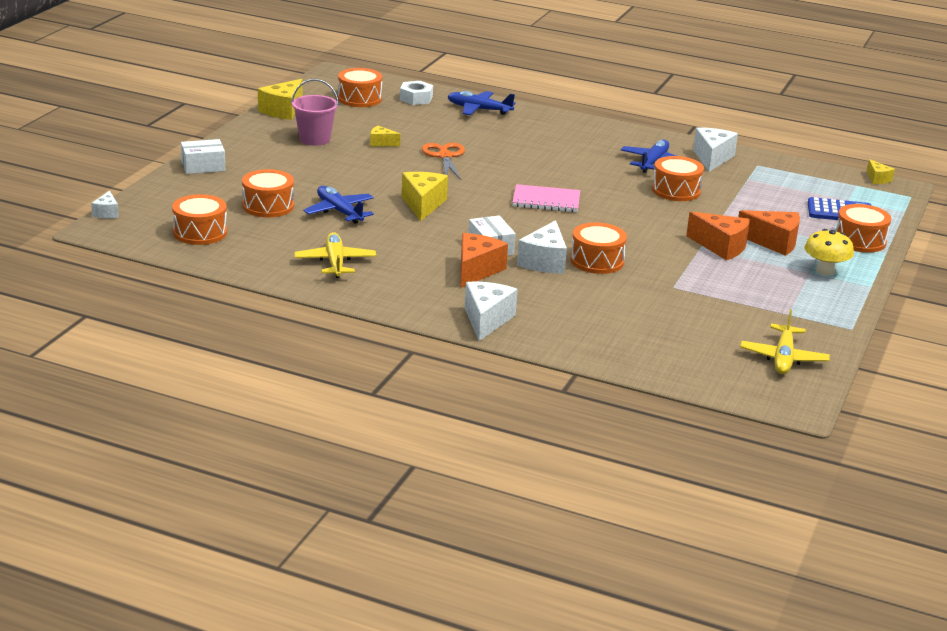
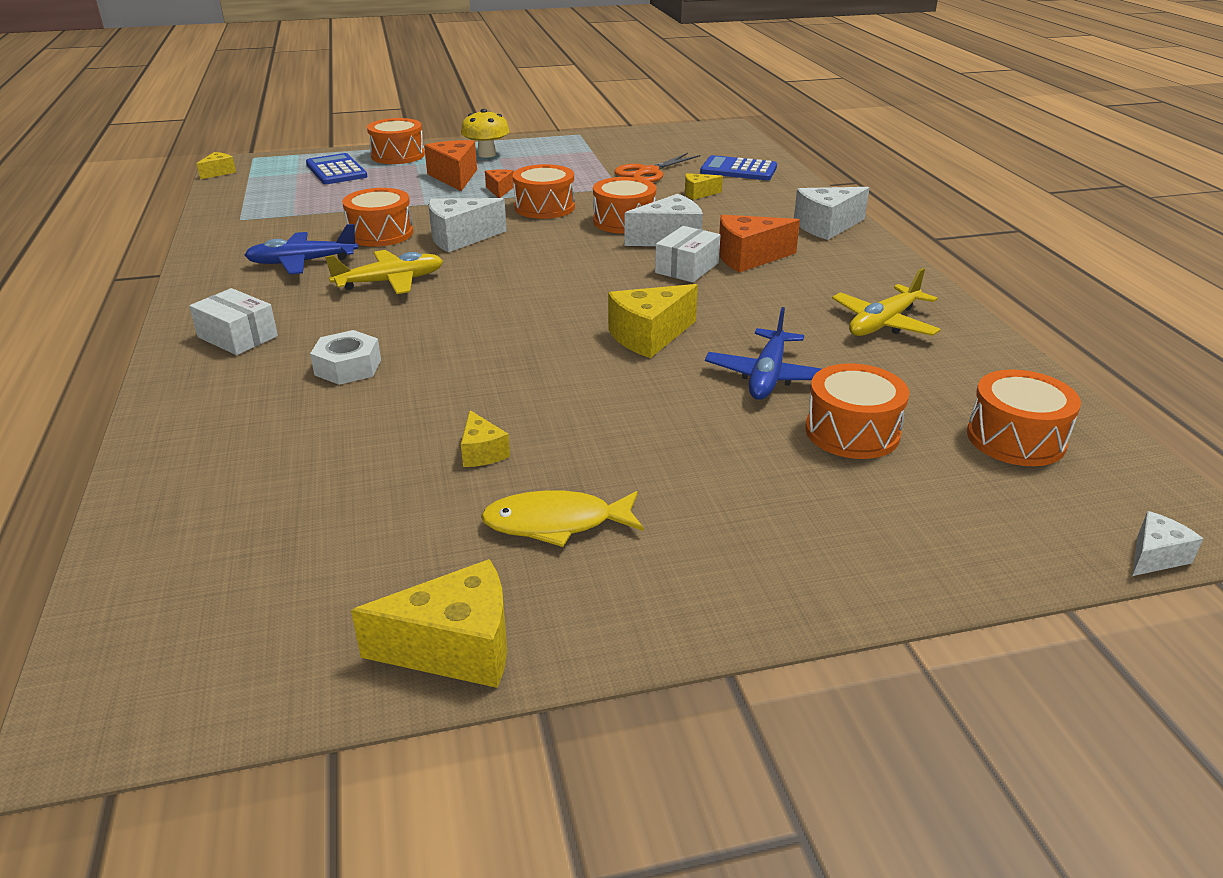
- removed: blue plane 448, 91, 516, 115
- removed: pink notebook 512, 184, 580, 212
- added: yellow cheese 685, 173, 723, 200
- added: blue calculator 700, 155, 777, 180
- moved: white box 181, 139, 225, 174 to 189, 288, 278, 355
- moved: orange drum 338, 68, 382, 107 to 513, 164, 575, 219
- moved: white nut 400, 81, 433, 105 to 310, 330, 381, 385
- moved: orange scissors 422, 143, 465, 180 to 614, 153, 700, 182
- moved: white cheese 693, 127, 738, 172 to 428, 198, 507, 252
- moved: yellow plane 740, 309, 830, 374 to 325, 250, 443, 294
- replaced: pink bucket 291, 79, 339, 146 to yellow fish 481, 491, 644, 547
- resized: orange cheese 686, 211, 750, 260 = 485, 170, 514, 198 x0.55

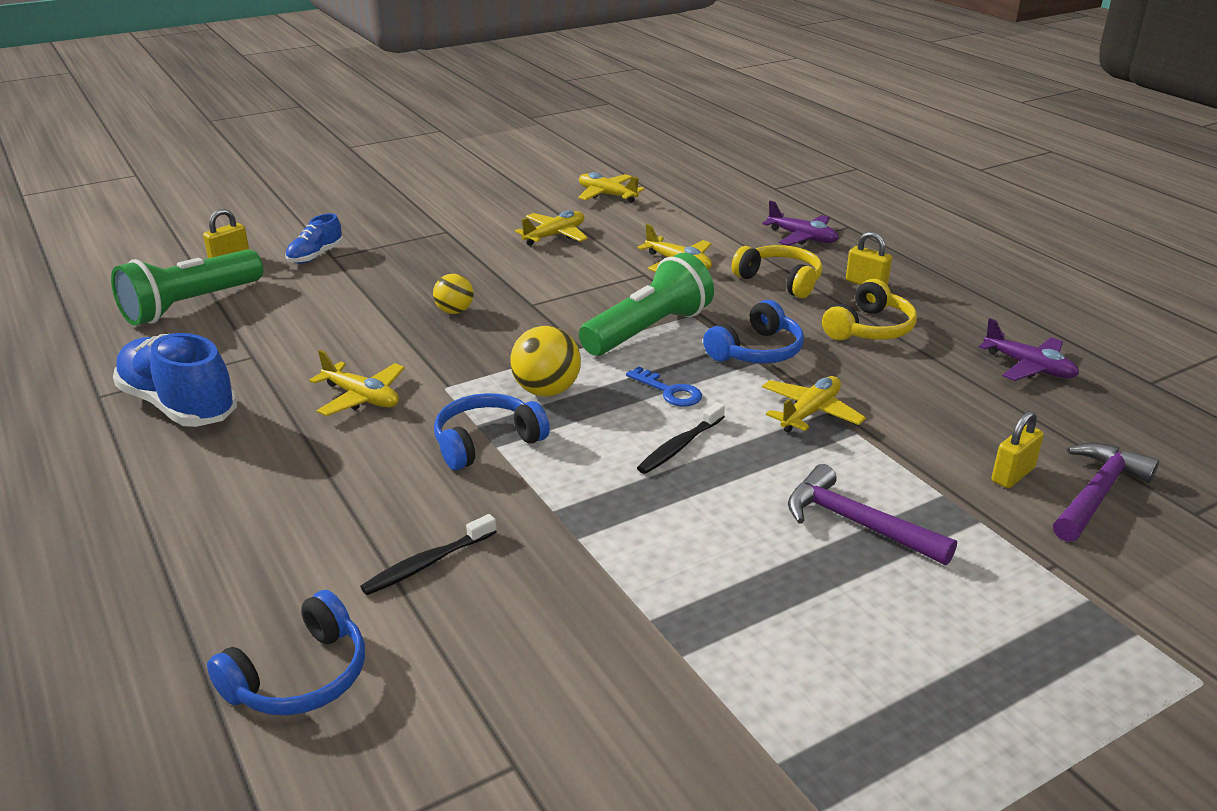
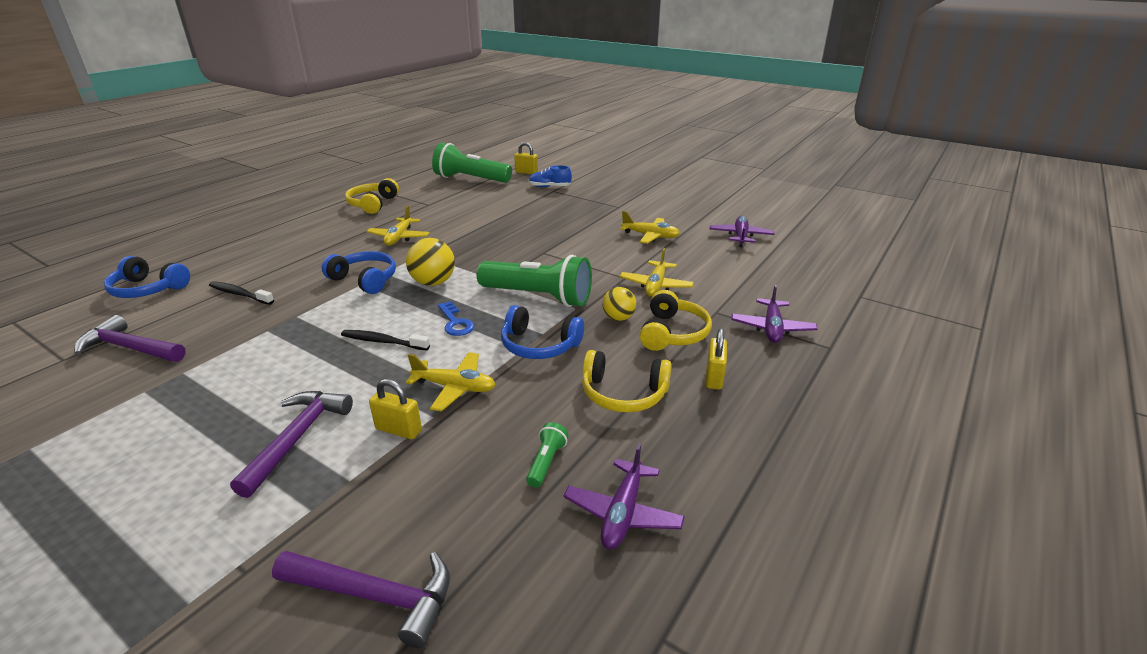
- added: purple hammer 74, 315, 186, 362
- added: green flashlight 526, 422, 568, 487
- moved: yellow ball 433, 274, 474, 314 to 602, 287, 636, 321
- moved: yellow padlock 992, 411, 1044, 488 to 369, 379, 422, 439
- replaced: blue shoe 113, 333, 237, 427 to yellow headphones 345, 178, 399, 214
- recoloured: yellow plane 578, 172, 645, 203 to purple plane 710, 216, 774, 247
- turned: blue key 626, 367, 702, 406 = 438, 301, 474, 336 45 degrees counterclockwise

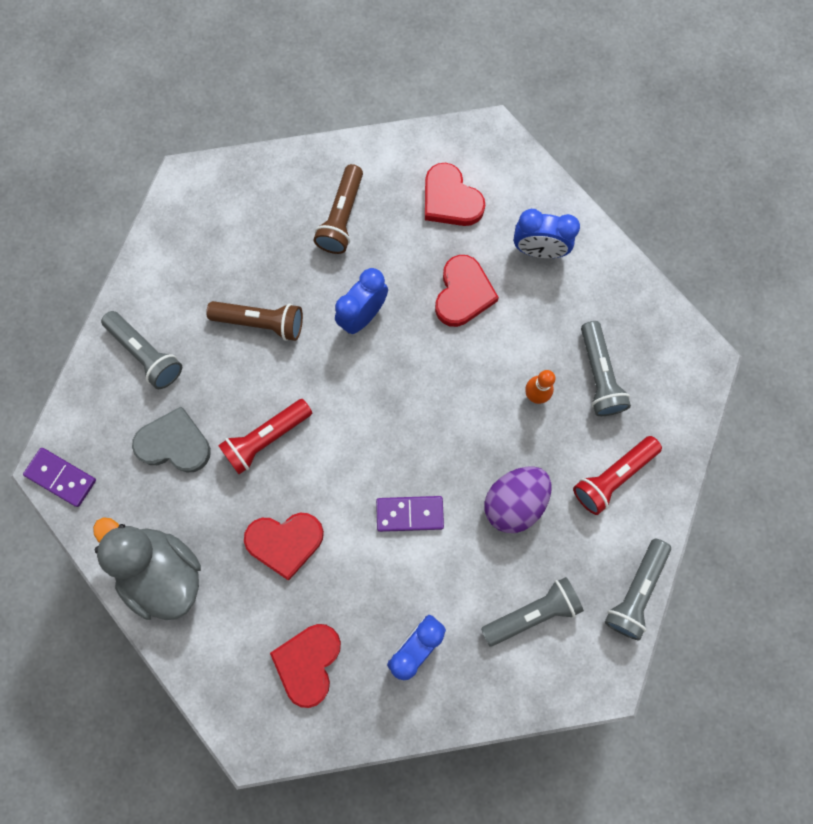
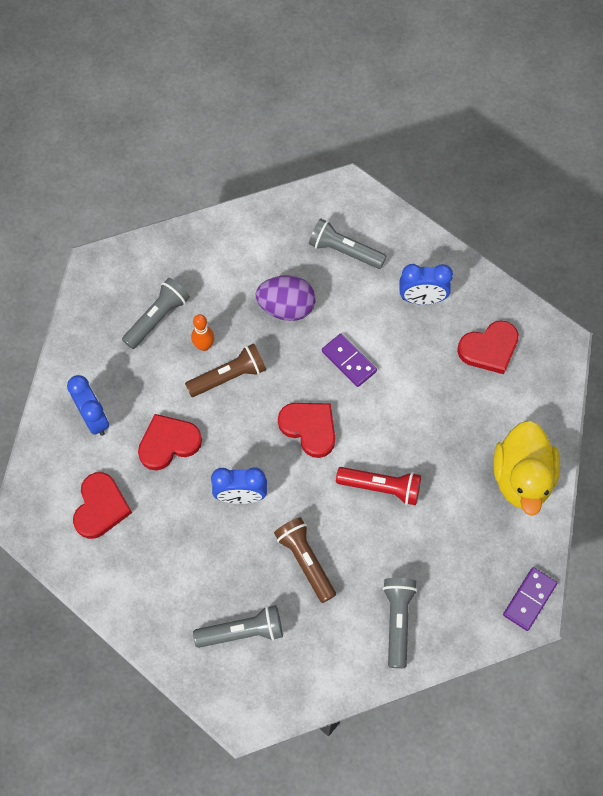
- removed: grey heart 132, 407, 211, 472
- removed: red flashlight 573, 436, 662, 515
- moved: red heart 244, 513, 324, 580 to 278, 403, 335, 458
- moved: brown flashlight 314, 164, 363, 254 to 185, 343, 266, 397
- moved: grey flashlight 605, 539, 671, 640 to 193, 605, 283, 648
- recoloured: grey duck 93, 517, 201, 620 to yellow duck 493, 420, 560, 516
- turned: purple domino 23, 448, 96, 507 = 503, 567, 557, 631 45 degrees clockwise

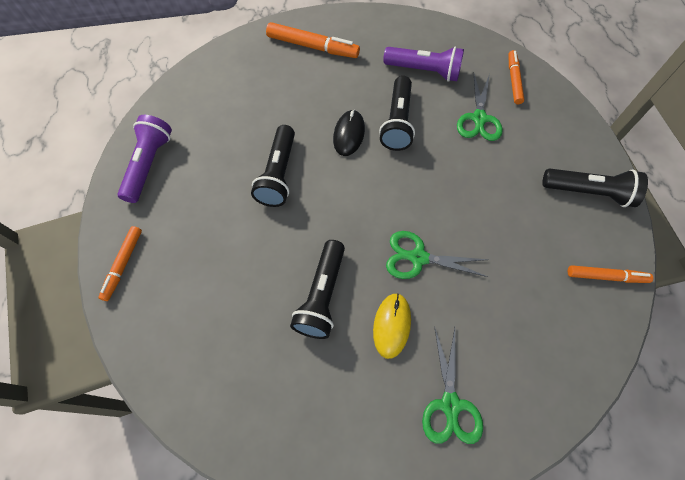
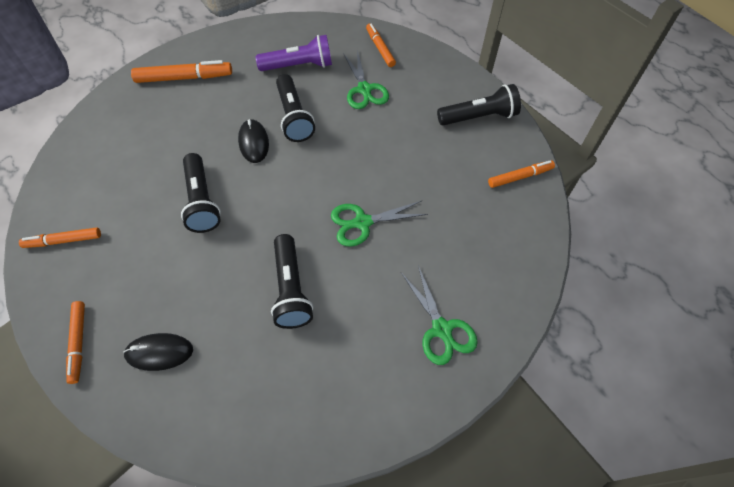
- removed: yellow mouse 373, 293, 411, 359
- added: black mouse 123, 333, 193, 371
- replaced: purple flashlight 118, 115, 172, 203 to orange marker 19, 227, 101, 248

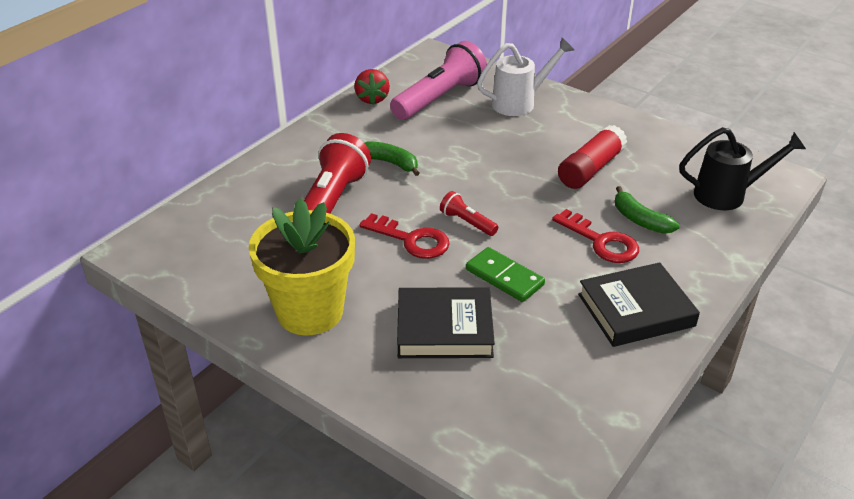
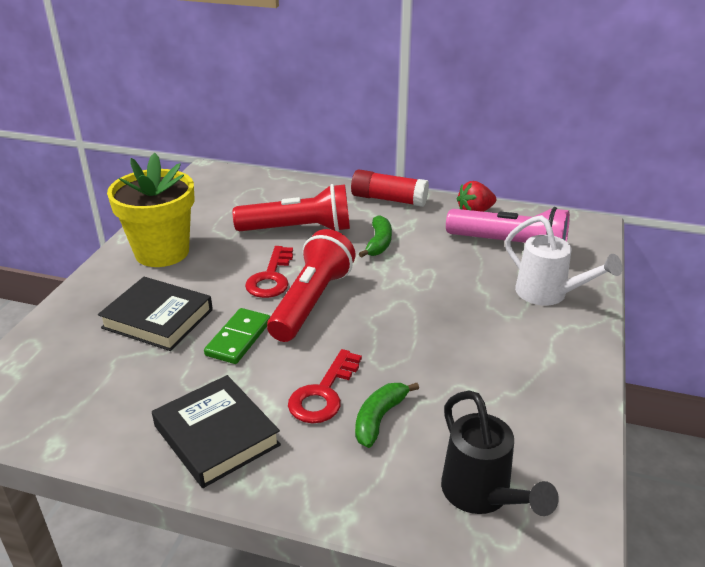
- moved: red glue stick 558, 125, 627, 189 to 351, 169, 429, 207
- turned: black book 397, 287, 495, 358 = 98, 277, 213, 351 45 degrees counterclockwise
- resized: red flashlight 440, 191, 498, 236 = 267, 229, 356, 342 x2.14

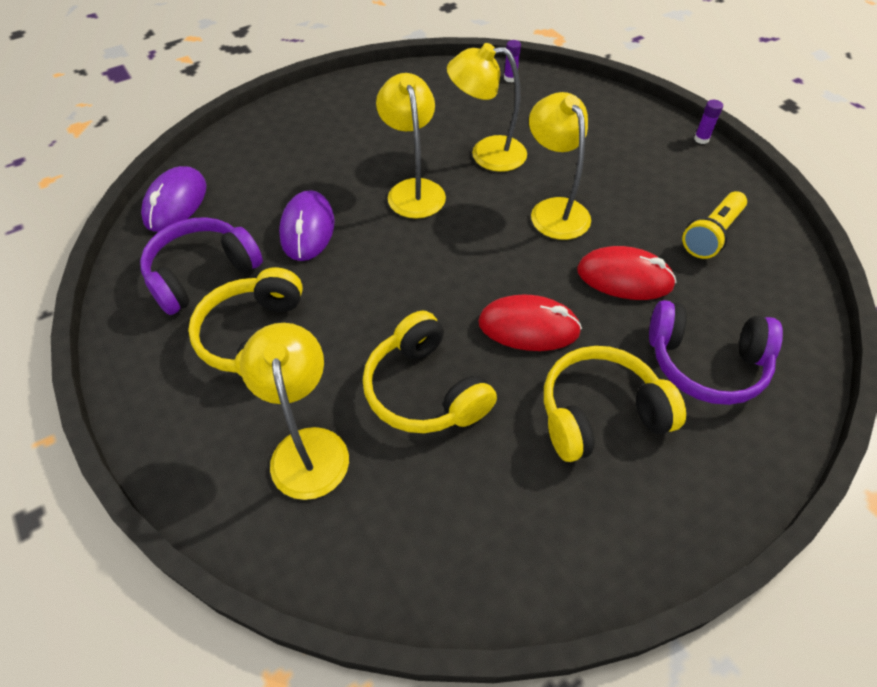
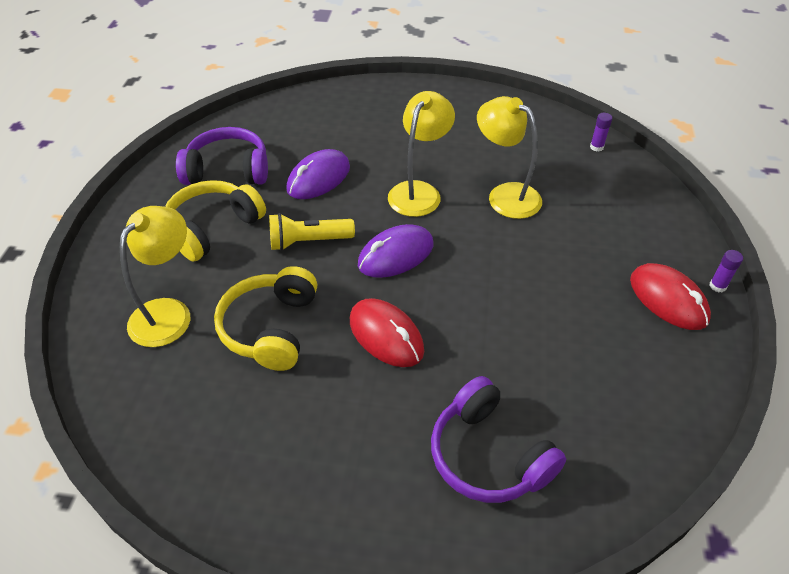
- removed: yellow lamp 529, 92, 591, 240
- removed: yellow headphones 544, 346, 686, 462
- moved: purple mouse 141, 166, 206, 232 to 358, 224, 433, 278
- moved: red mouse 577, 246, 676, 300 to 630, 263, 711, 330
- moved: yellow flashlight 682, 191, 747, 259 to 269, 213, 355, 251

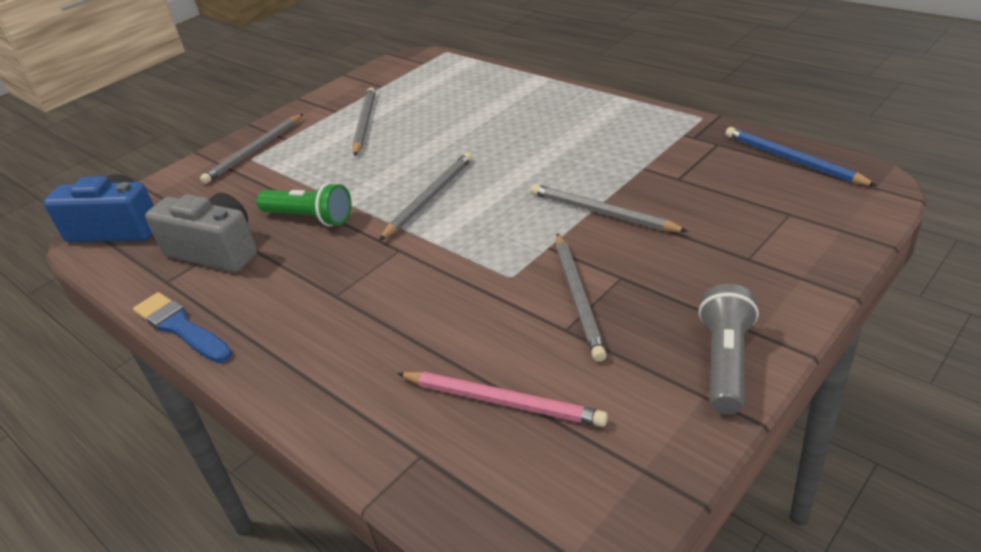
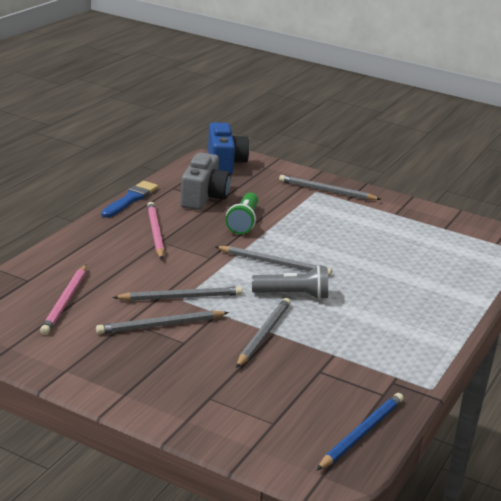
- added: pink pencil 147, 202, 164, 259
- moved: grey pencil 352, 88, 375, 156 to 112, 286, 243, 301
- moved: grey flashlight 698, 284, 759, 414 to 252, 266, 328, 300

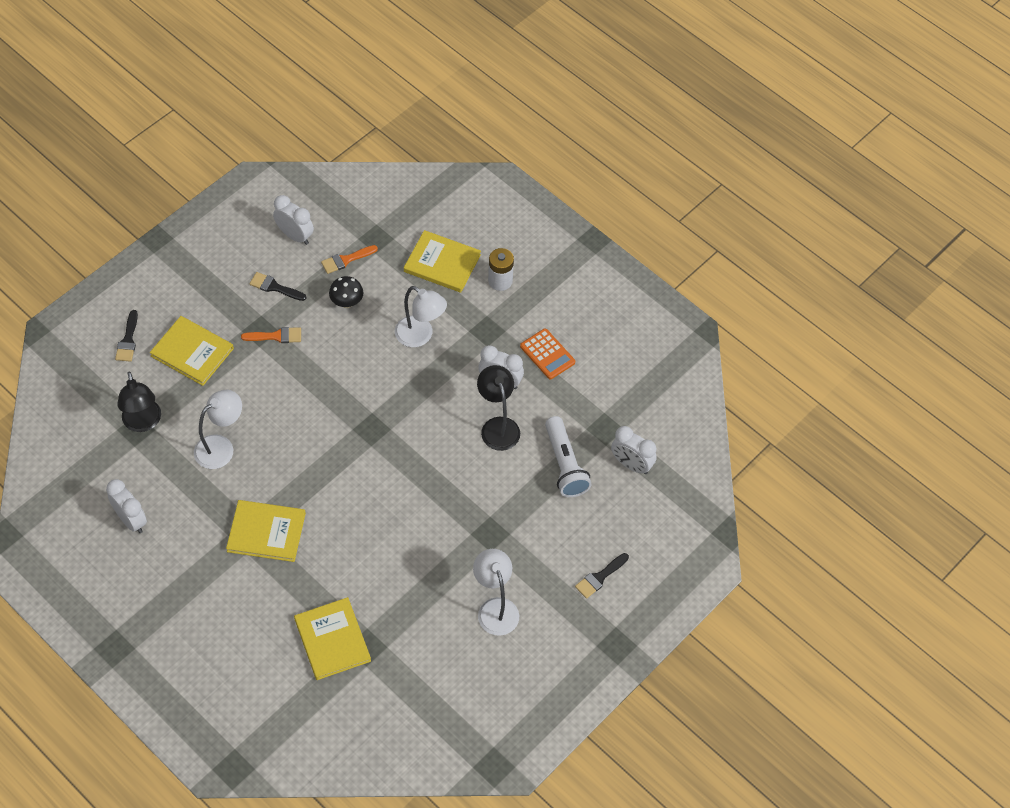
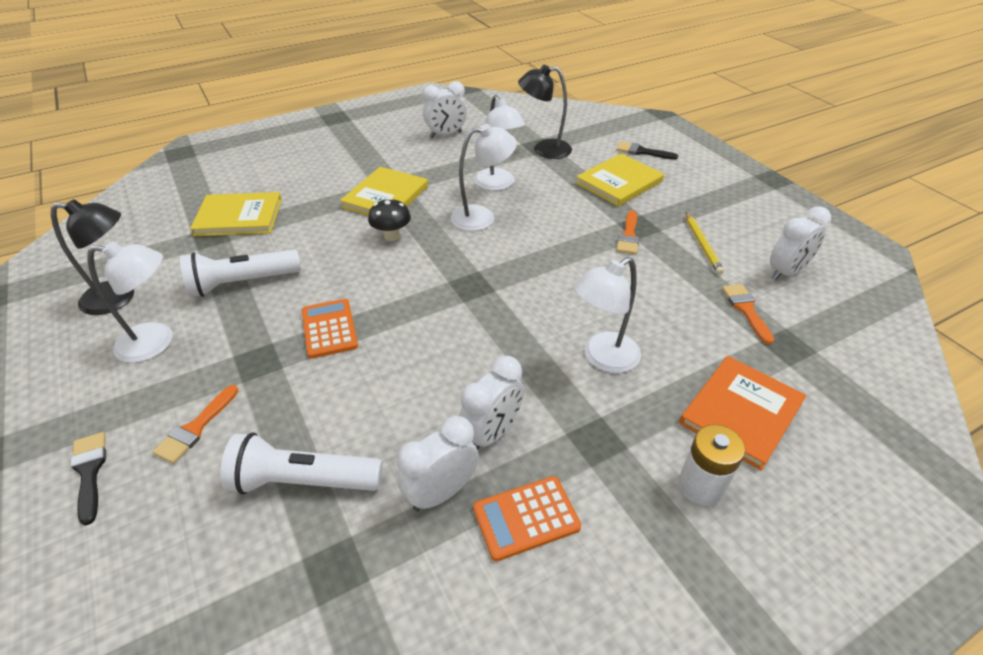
- added: orange brush 152, 385, 238, 464
- added: white flashlight 180, 250, 301, 297
- added: orange calculator 302, 299, 358, 359
- added: white lamp 450, 124, 517, 231
- moved: black mushroom 329, 276, 364, 308 to 368, 198, 411, 241
- moved: black lamp 477, 365, 520, 451 to 51, 199, 134, 315
- moved: white clock 611, 426, 657, 474 to 397, 416, 479, 511
- replaced: black brush 250, 272, 306, 301 to yellow pencil 686, 213, 724, 275
- recoloured: yellow book 404, 230, 481, 293 to orange book 679, 356, 806, 471

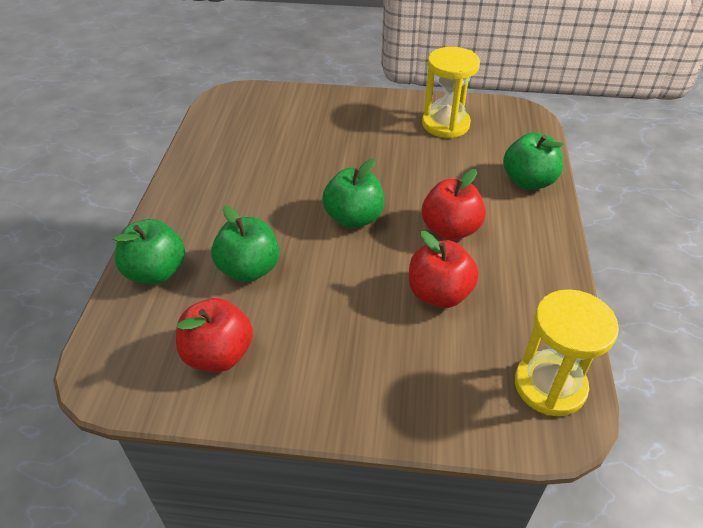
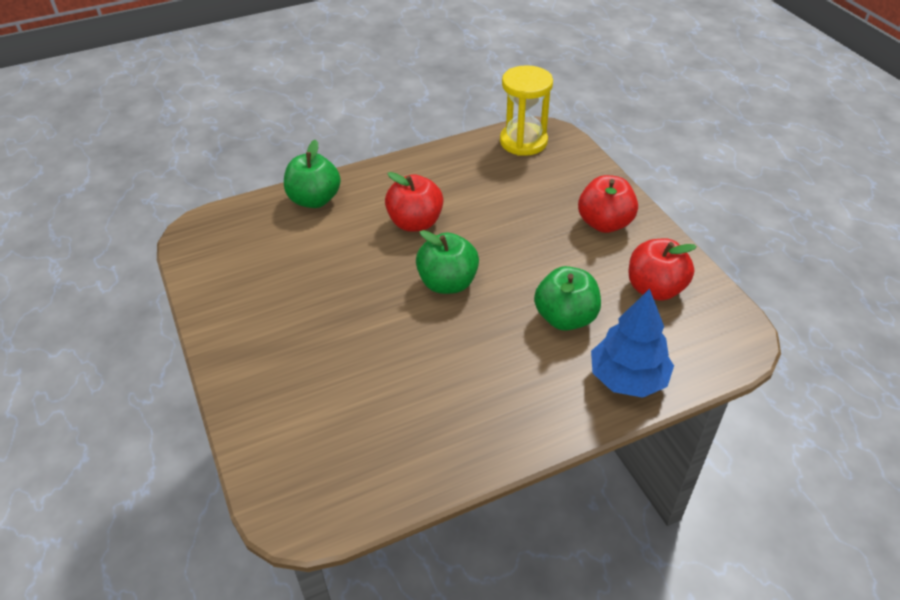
- removed: yellow hourglass 422, 47, 480, 138
- moved: red apple 409, 231, 479, 308 to 578, 175, 638, 233
- replaced: green apple 113, 219, 185, 284 to blue tree 591, 289, 674, 398

